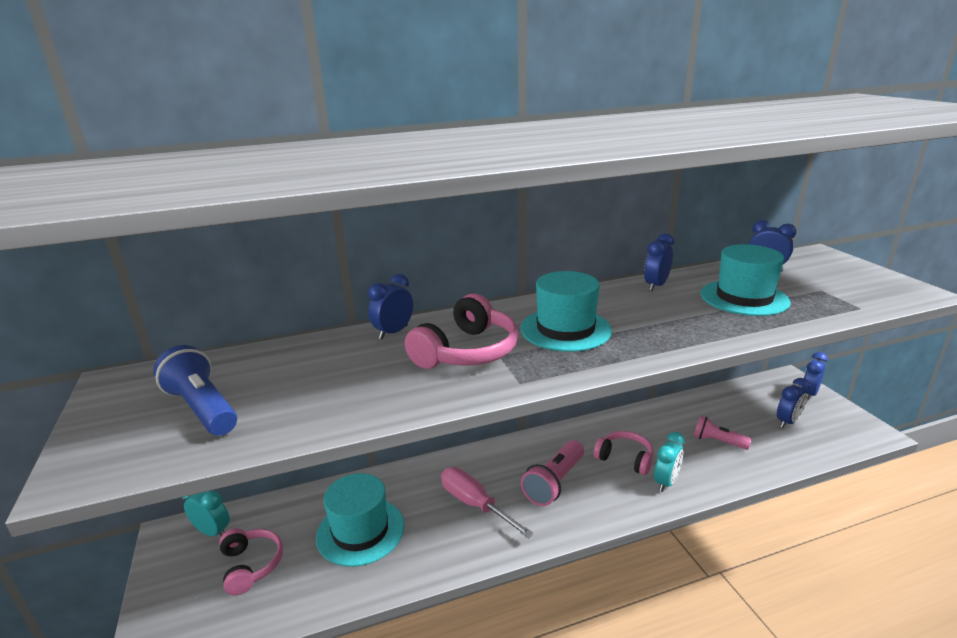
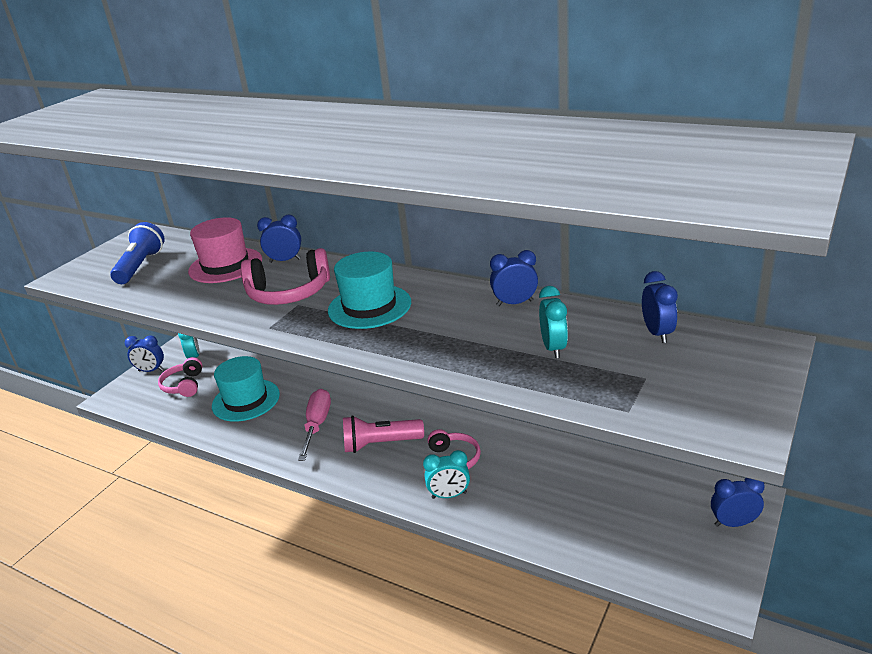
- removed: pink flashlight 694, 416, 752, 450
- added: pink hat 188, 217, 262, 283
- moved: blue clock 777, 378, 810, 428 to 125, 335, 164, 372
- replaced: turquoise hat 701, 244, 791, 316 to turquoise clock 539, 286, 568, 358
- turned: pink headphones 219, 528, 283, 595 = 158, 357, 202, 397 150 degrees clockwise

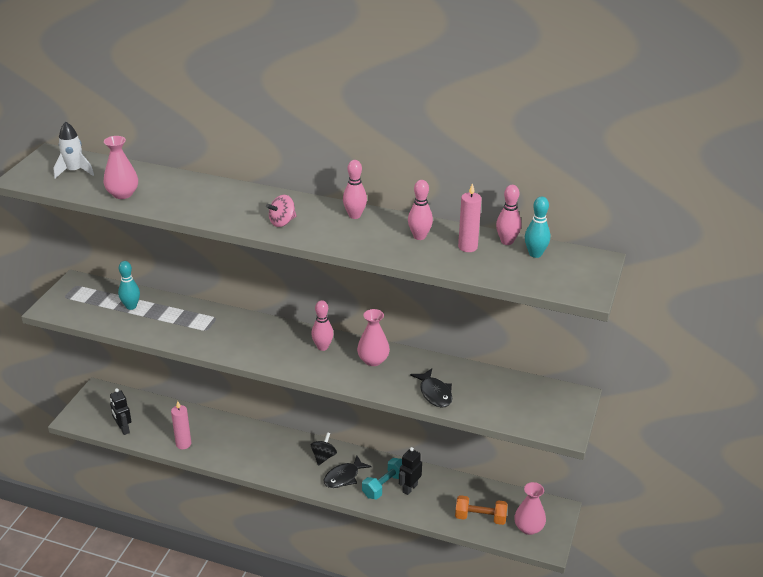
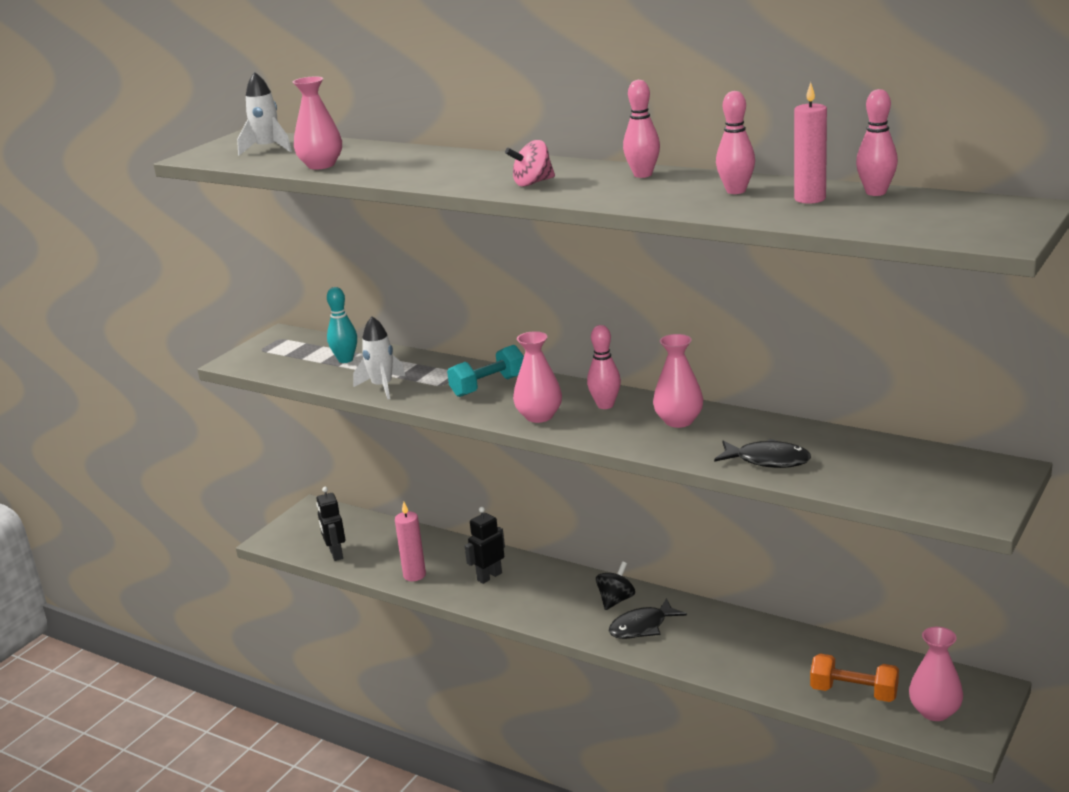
- removed: turquoise bowling pin 525, 197, 550, 258
- added: white rocket 353, 316, 405, 399
- added: pink vase 513, 331, 562, 423
- moved: turquoise dumbbell 362, 458, 402, 499 to 447, 345, 524, 397
- moved: black robot 399, 447, 422, 495 to 465, 507, 505, 584
- turned: black fish 410, 368, 452, 408 = 714, 439, 811, 468 60 degrees counterclockwise

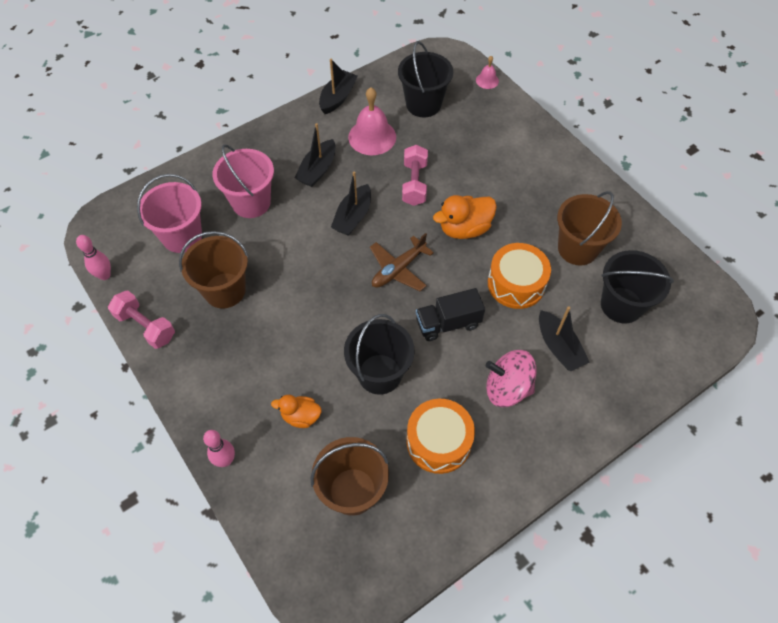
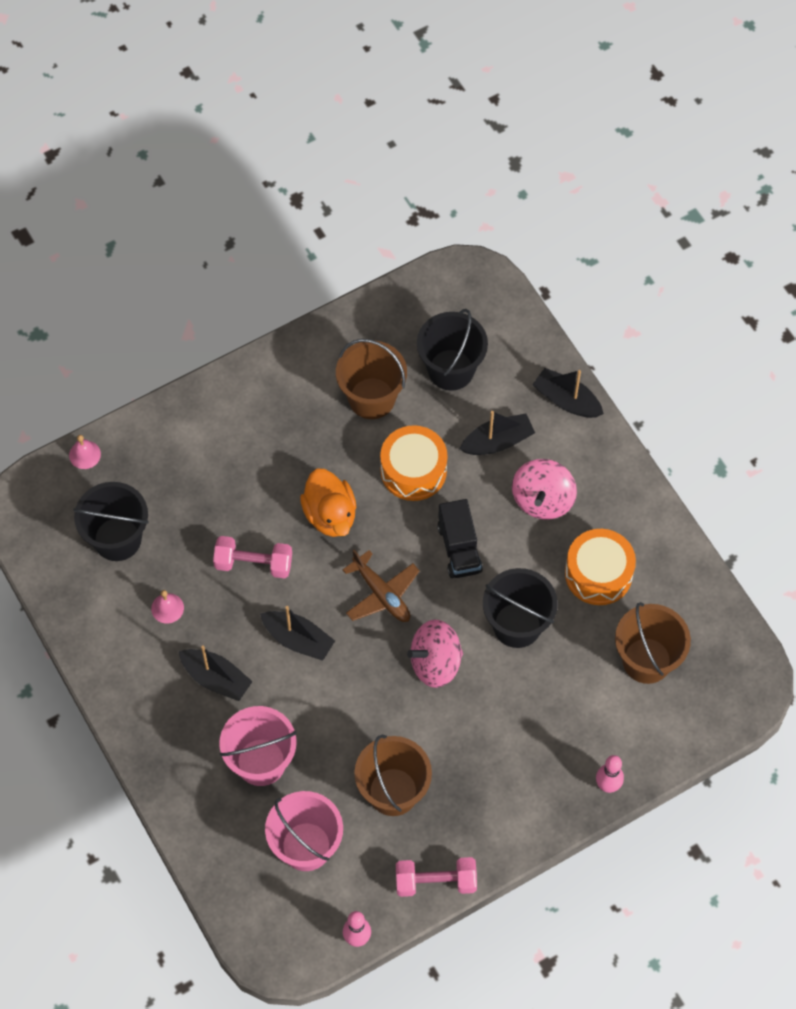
- removed: orange duck 271, 395, 322, 428
- added: pink spinning top 407, 620, 463, 688
- moved: black boat 319, 59, 358, 114 to 532, 368, 604, 418
- turned: pink dumbbell 108, 291, 175, 349 = 396, 857, 477, 897 45 degrees clockwise
- resized: pink bell 348, 87, 396, 155 = 151, 590, 184, 624 x0.51

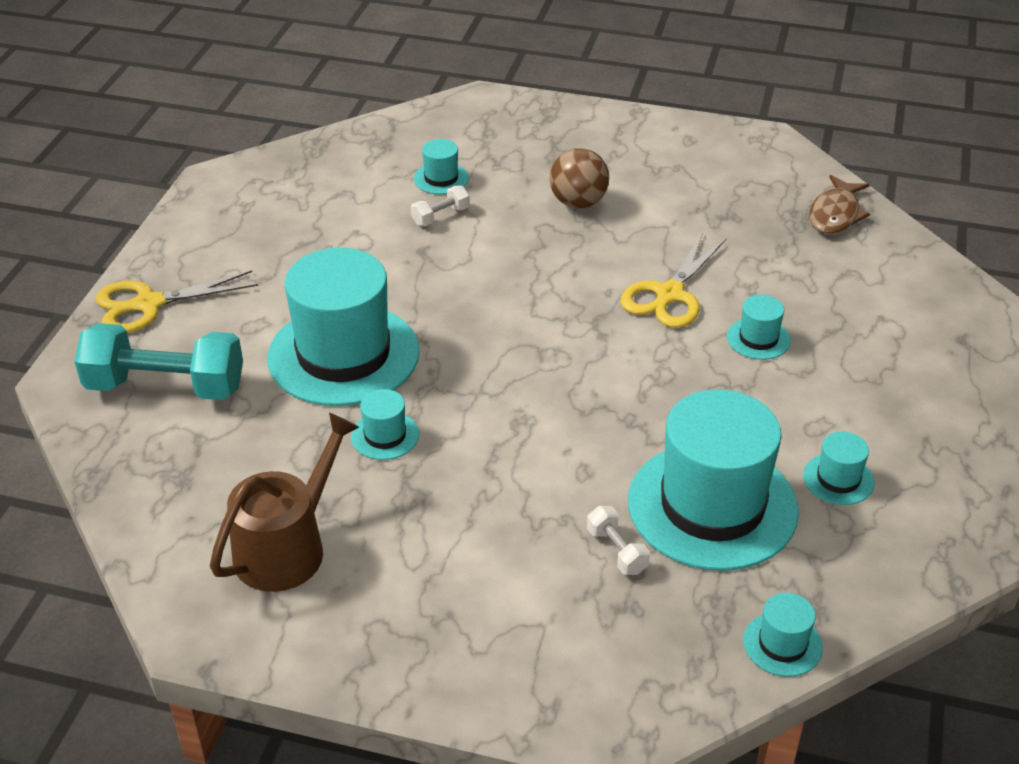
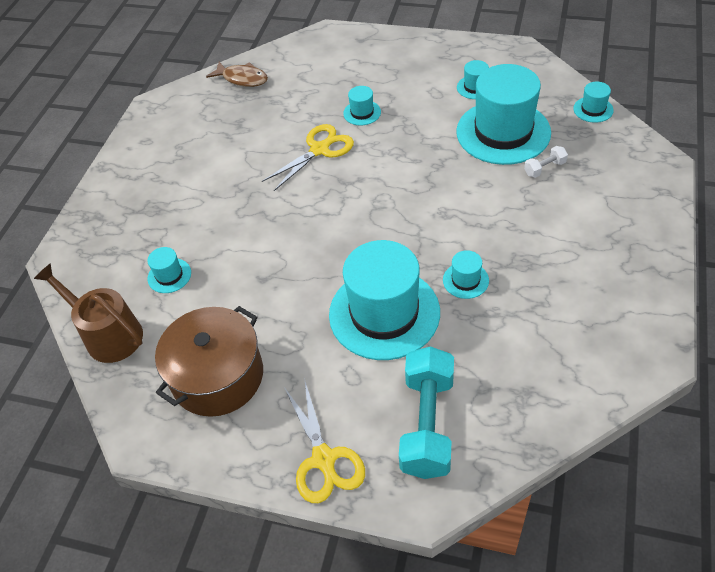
- removed: white dumbbell 411, 185, 470, 226
- removed: brown ball 550, 148, 609, 208
- added: brown pot 155, 306, 263, 417
- moved: brown watering can 210, 413, 359, 592 to 34, 263, 143, 363
- turned: yellow scissors 620, 232, 726, 328 = 262, 124, 354, 191 75 degrees counterclockwise

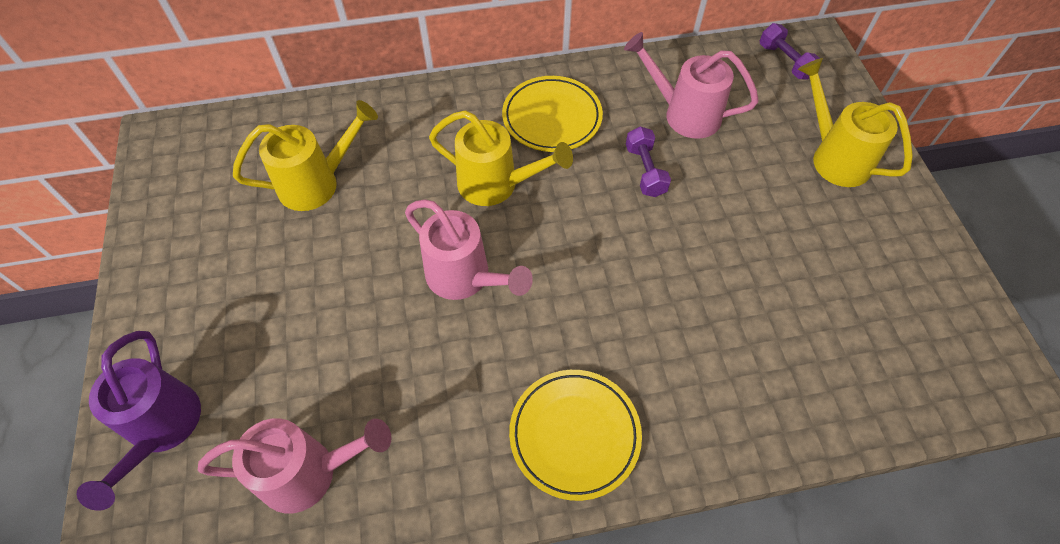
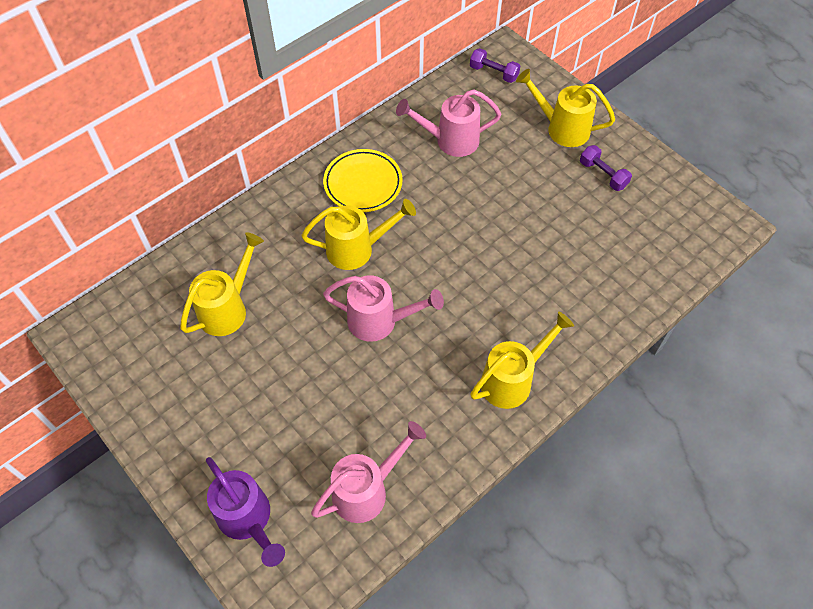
- moved: purple dumbbell 626, 127, 671, 197 to 580, 145, 632, 191
- replaced: yellow plate 509, 370, 642, 501 to yellow watering can 470, 312, 574, 409

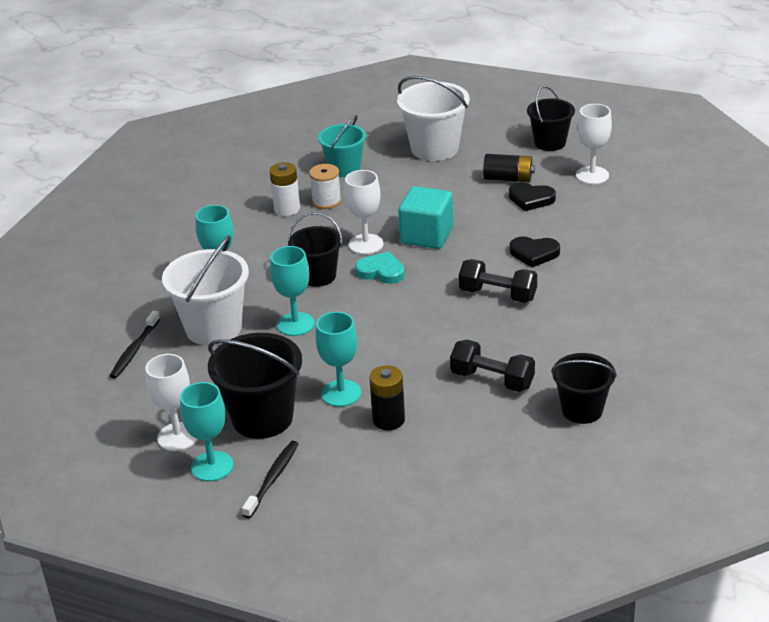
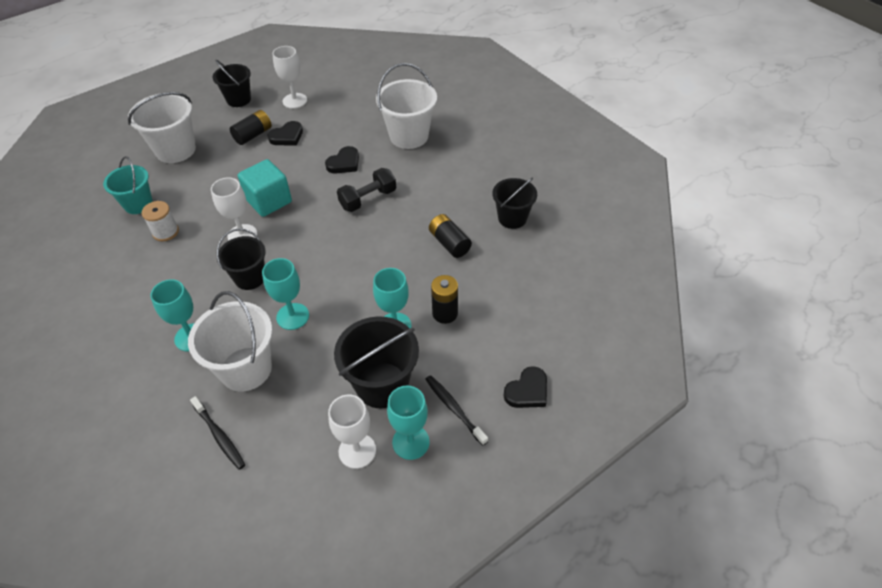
- removed: white battery 270, 162, 300, 216
- removed: turquoise heart 355, 252, 405, 284
- added: white bucket 376, 63, 437, 149
- added: black heart 503, 366, 547, 408
- replaced: black dumbbell 450, 339, 535, 392 to black battery 429, 214, 472, 258

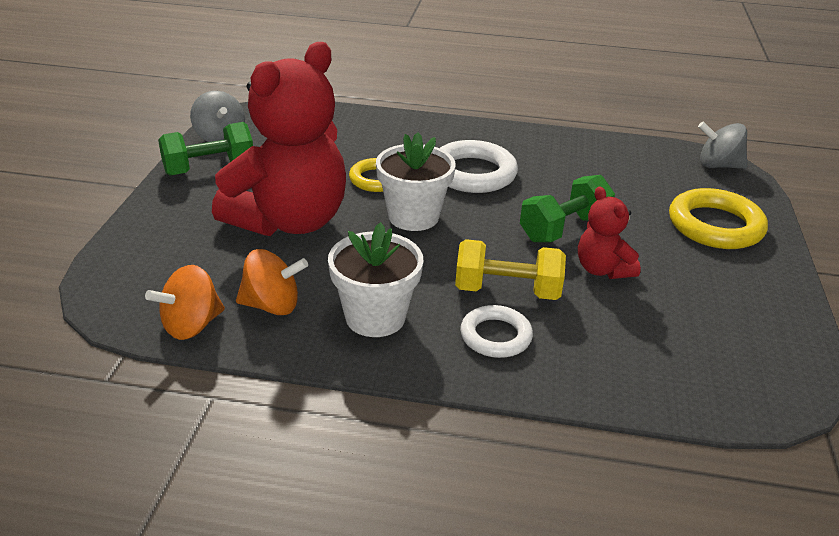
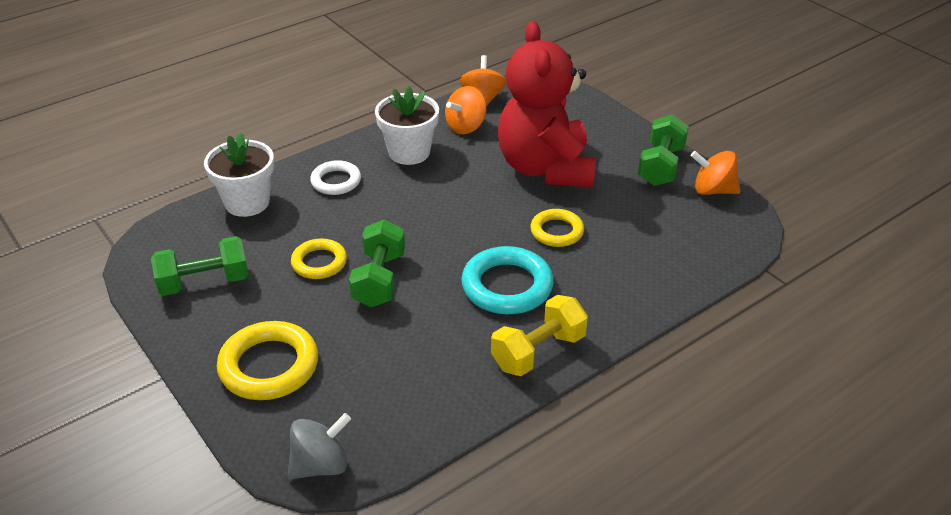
- added: green dumbbell 151, 236, 249, 296
- moved: white flower pot 376, 132, 456, 231 to 204, 132, 274, 217
- moved: yellow dumbbell 455, 239, 566, 300 to 491, 295, 588, 376
- replaced: red teddy bear 578, 186, 641, 279 to yellow ring 291, 238, 347, 279
- recoloured: grey spinning top 190, 91, 245, 142 to orange spinning top 691, 151, 740, 195
- recoloured: white ring 440, 140, 518, 193 to turquoise ring 461, 246, 554, 314

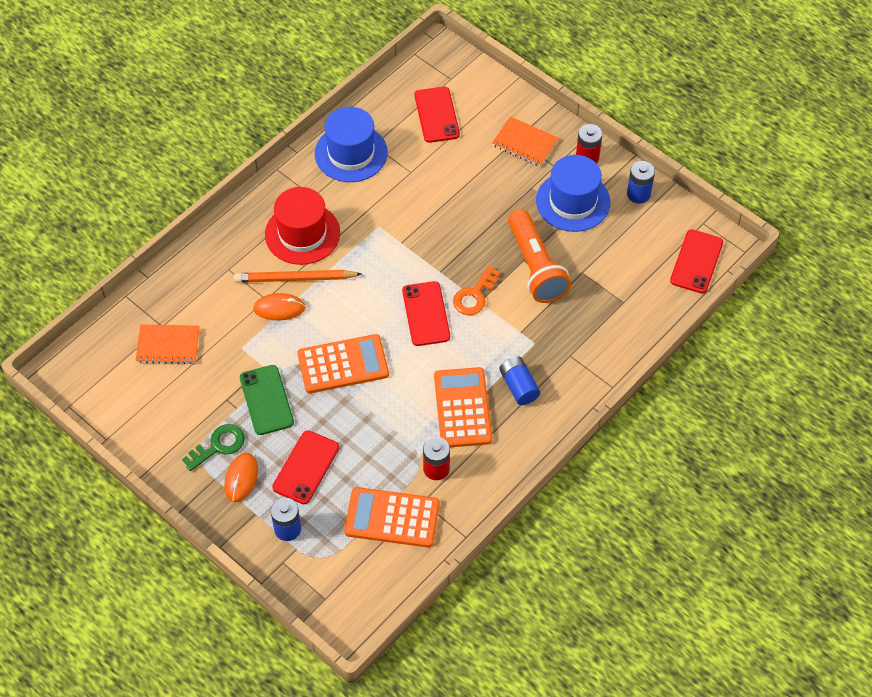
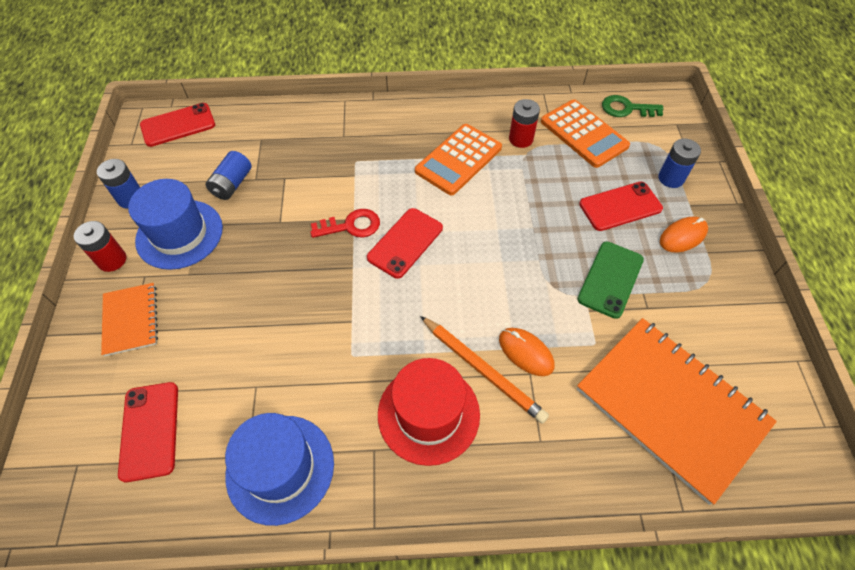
- removed: orange calculator 297, 334, 389, 393
- removed: orange flashlight 508, 209, 571, 303
- moved: green key 182, 424, 245, 471 to 602, 95, 664, 117
- moved: blue battery 499, 356, 540, 405 to 206, 151, 252, 200
- recoloured: orange key 453, 265, 500, 315 to red key 310, 209, 380, 238
- turned: red phone 415, 87, 460, 143 = 118, 382, 178, 482 45 degrees counterclockwise
- resized: orange notebook 136, 324, 200, 364 = 577, 318, 777, 505 x2.03

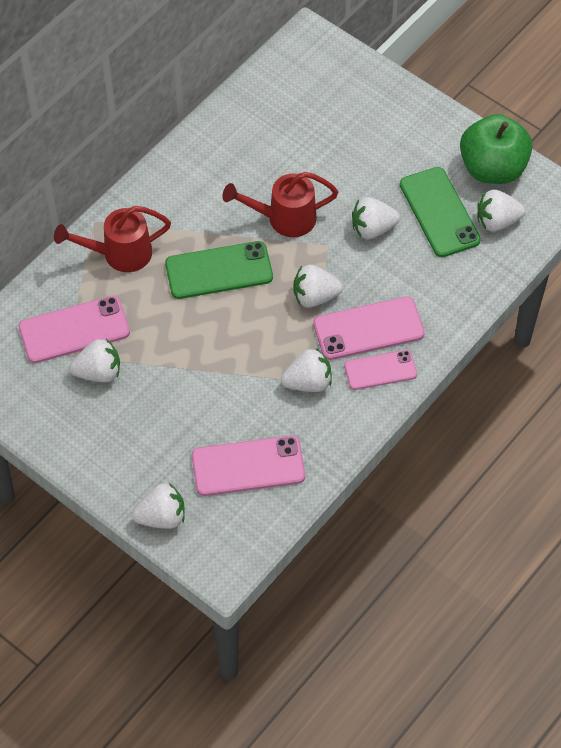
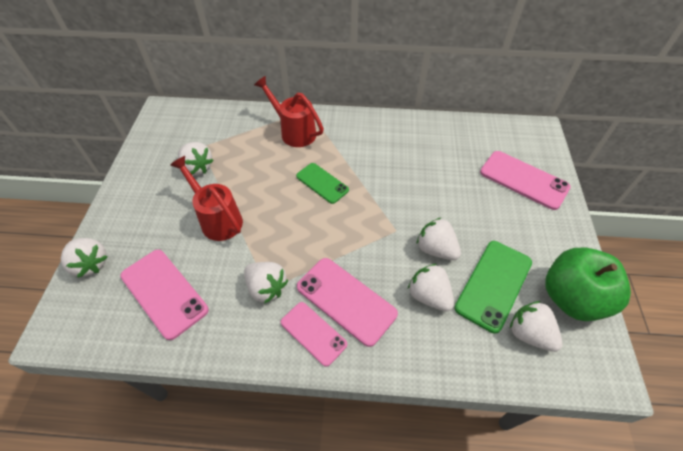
- moved: pink phone 19, 296, 130, 363 to 480, 151, 571, 210
- moved: red watering can 223, 172, 338, 237 to 170, 156, 243, 241
- moved: white strawberry 293, 265, 343, 308 to 408, 264, 454, 311
- resized: green phone 165, 241, 273, 299 = 296, 163, 349, 204 x0.65

